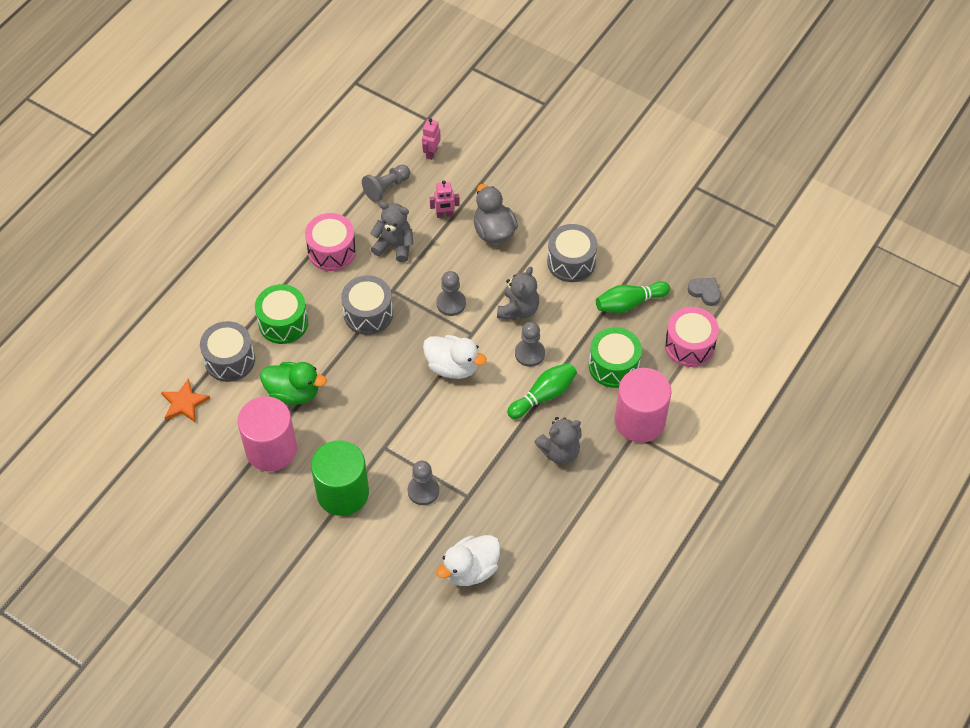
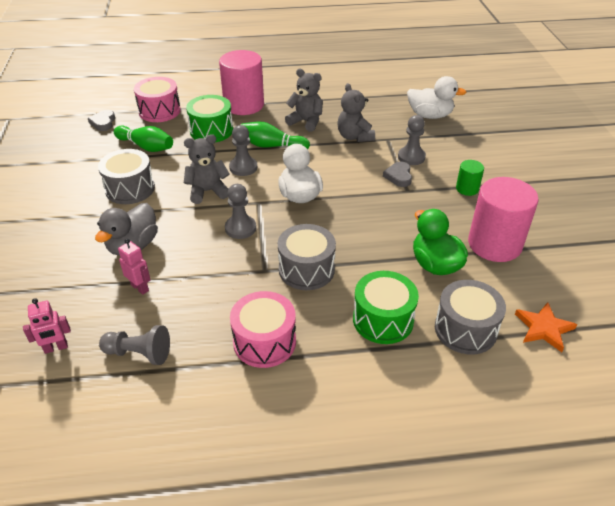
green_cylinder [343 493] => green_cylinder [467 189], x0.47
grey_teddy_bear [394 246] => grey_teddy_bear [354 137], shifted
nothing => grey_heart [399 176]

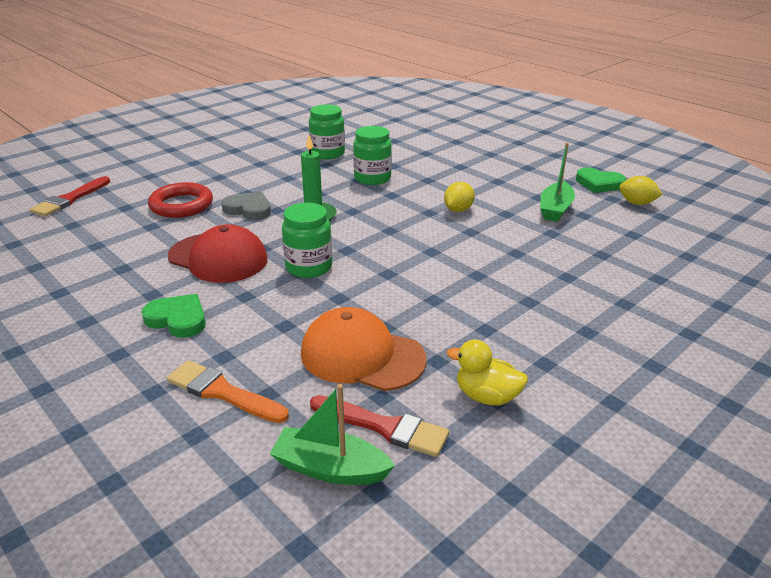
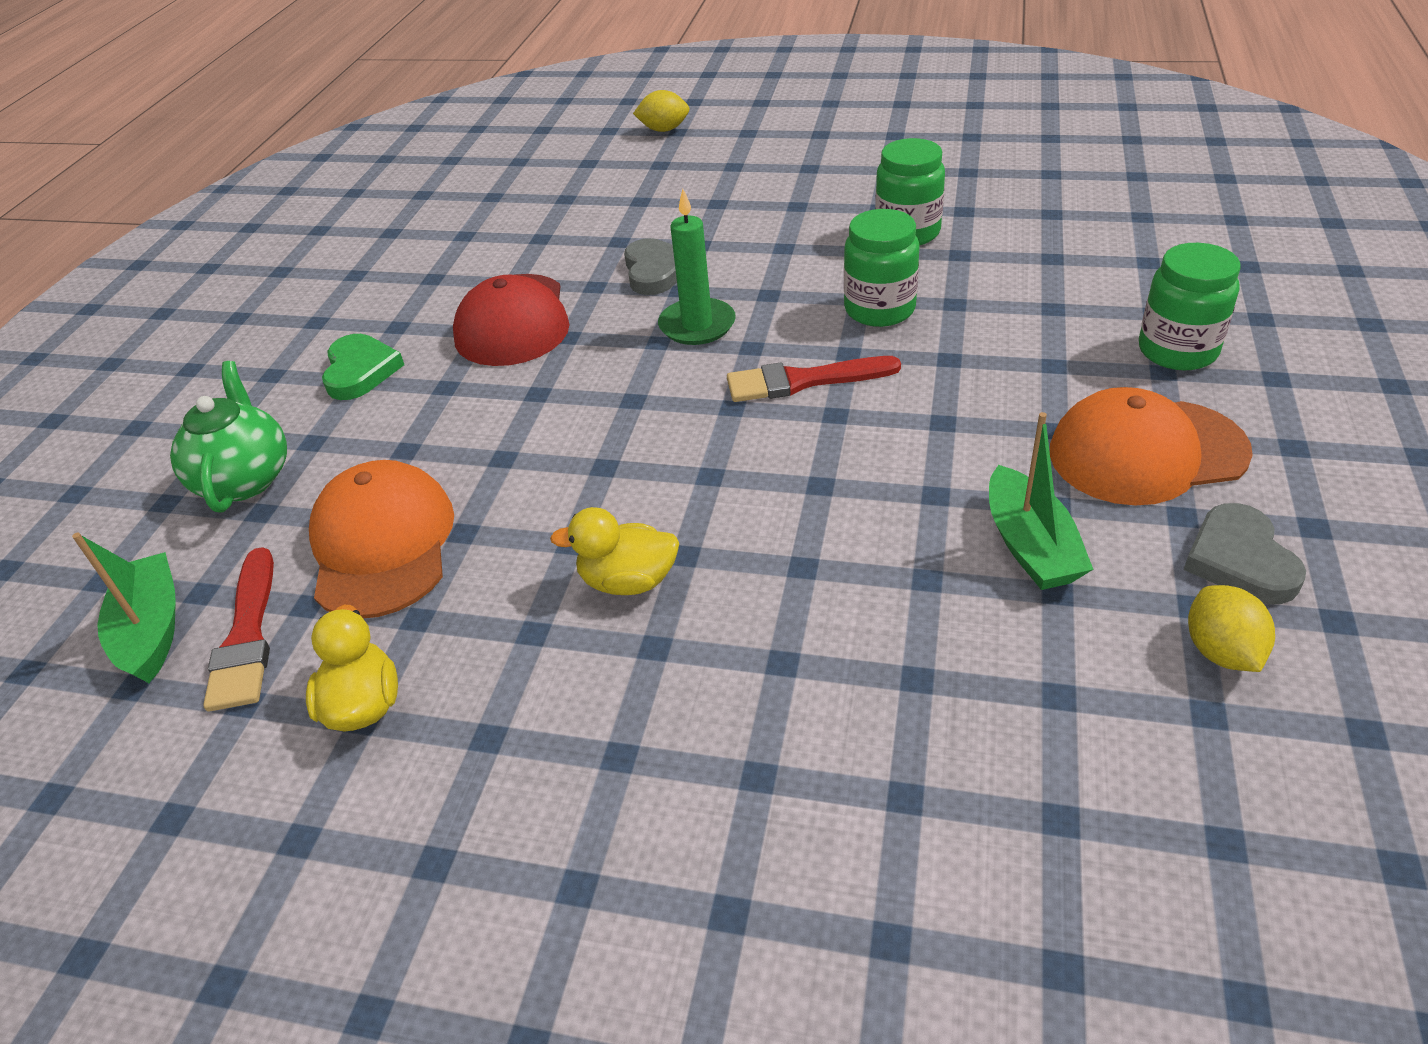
red_brush [70 199] => red_brush [803 381], shifted
red_ring [181 205] => nothing
orange_brush [222 392] => green_teapot [245 479]
green_jar [309 267] => green_jar [1177 351], shifted
yellow_lemon [458 210] => yellow_lemon [664 130], shifted
green_boat [555 209] => green_boat [1030 546], 90 degrees counterclockwise
green_heart [599 183] => grey_heart [1240 560]
nothing => yellow_duck [628 581]
nothing => orange_cap [1146 452]

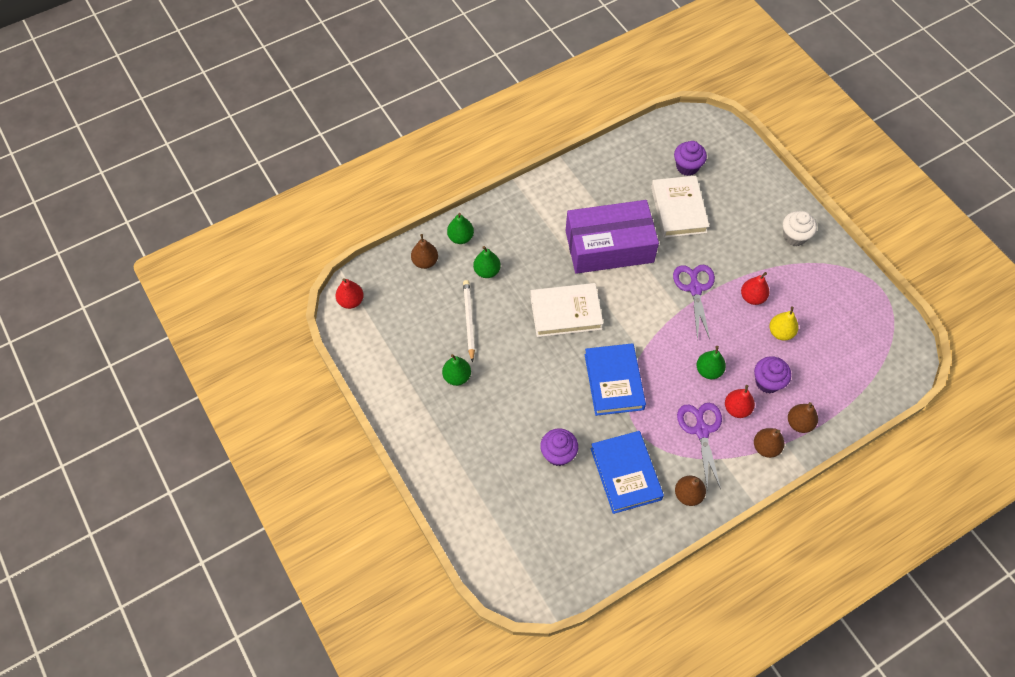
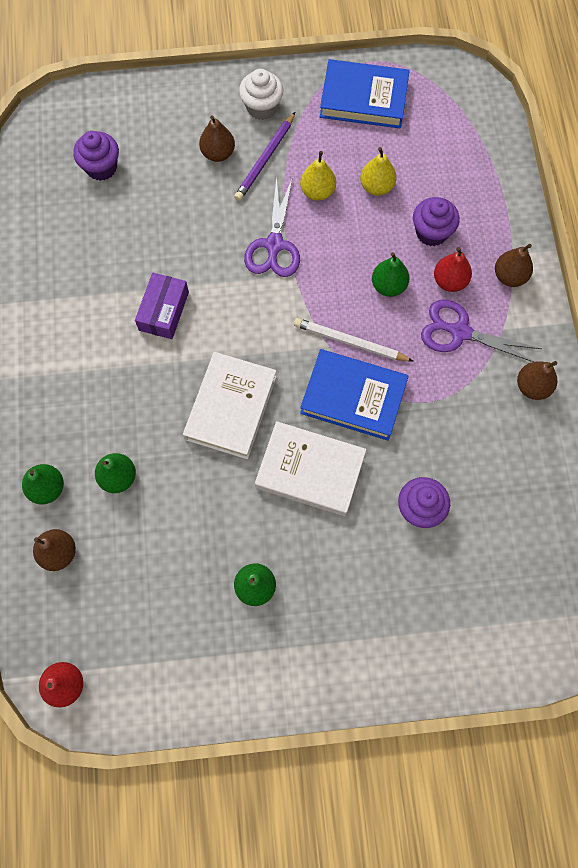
white_pencil [469 320] => white_pencil [350 342], shifted
purple_box [609 246] => purple_box [164 311], x0.48
blue_book [625 474] => blue_book [363 99], shifted
white_book [678 210] => white_book [310 471], shifted
purple_scissors [695 288] => purple_scissors [274 245], 105 degrees counterclockwise
red_pear [752 297] => yellow_pear [317 191]
brown_pear [799 423] => brown_pear [218 153], shifted
nothing => purple_pencil [265 159]

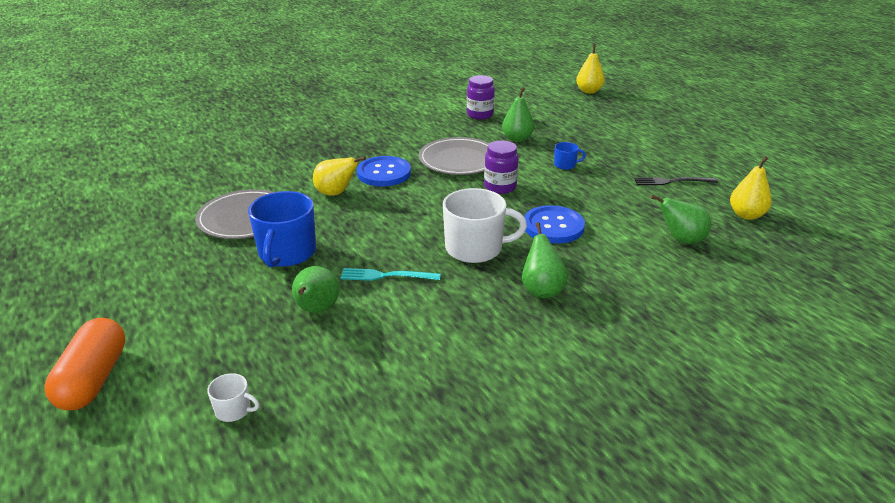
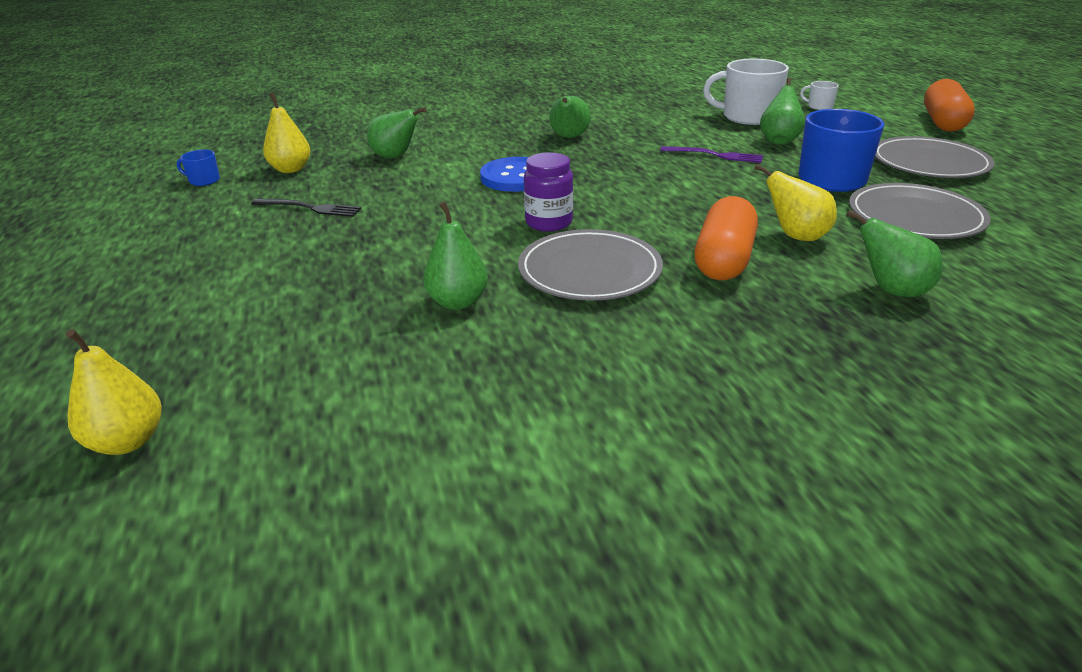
turquoise_fork [386 276] => purple_fork [715 155]
blue_button [384 173] => orange_capsule [724 260]
white_mug [475 248] => white_mug [748 117], shifted
purple_jar [480 115] => nothing
blue_mug [565 165] => blue_mug [203 180], shifted
nothing => green_pear [892 290]
nothing => grey_plate [929 163]

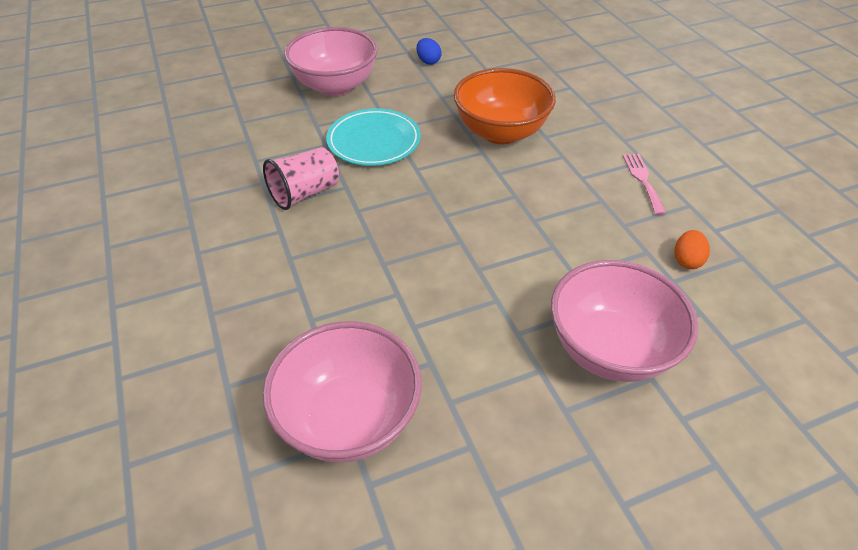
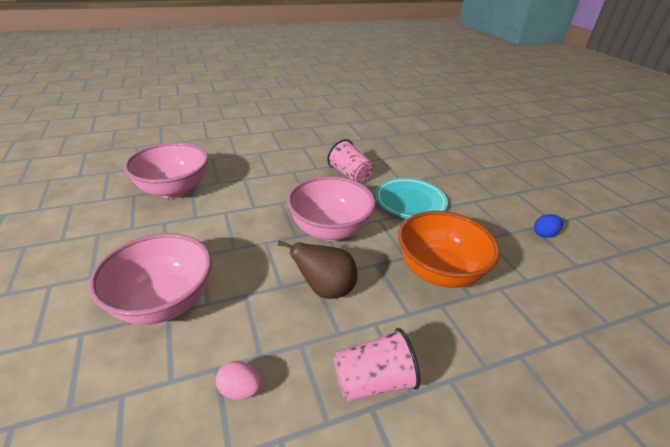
pink_bowl [335 86] => pink_bowl [330 230], shifted
pink_fork [643 180] => pink_cup [373 381]
orange_egg [686 260] => pink_egg [240 390]
nothing => brown_pear [325 289]

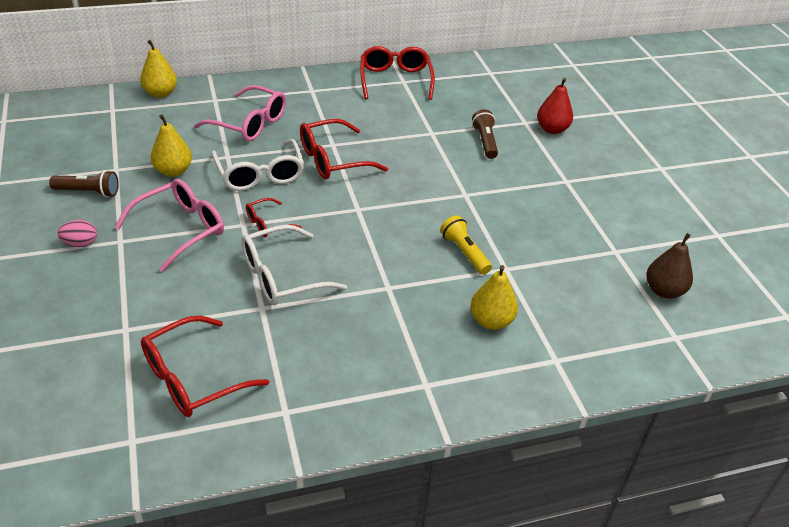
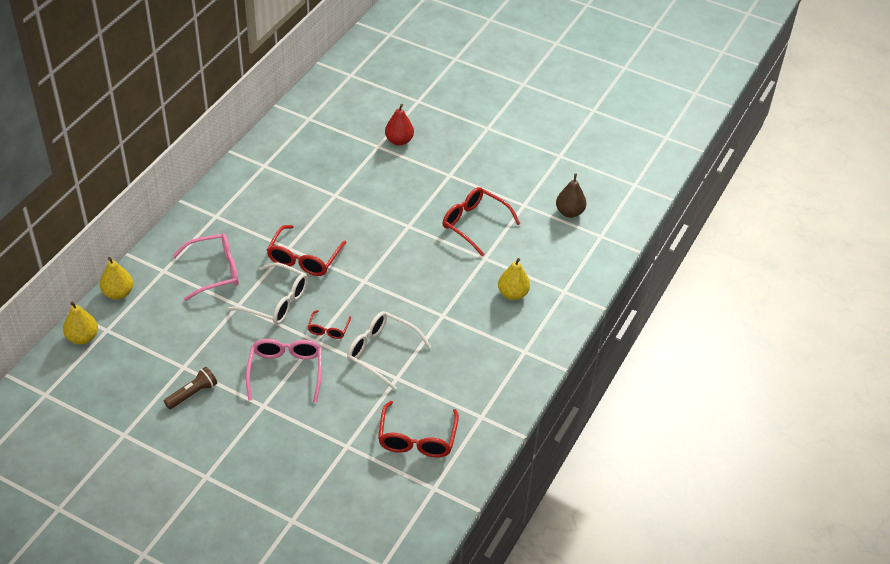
pink_egg [80 243] => nothing
yellow_pear [173 171] => yellow_pear [82 337], shifted
white_glasses [282 276] => white_glasses [382 353], 105 degrees clockwise
red_glasses [395 80] => red_glasses [475 224], shifted
yellow_flashlight [465 253] => nothing
brown_flashlight [485 142] => nothing

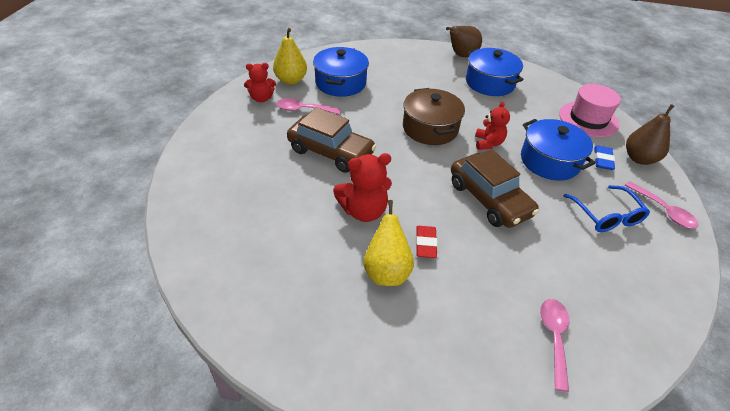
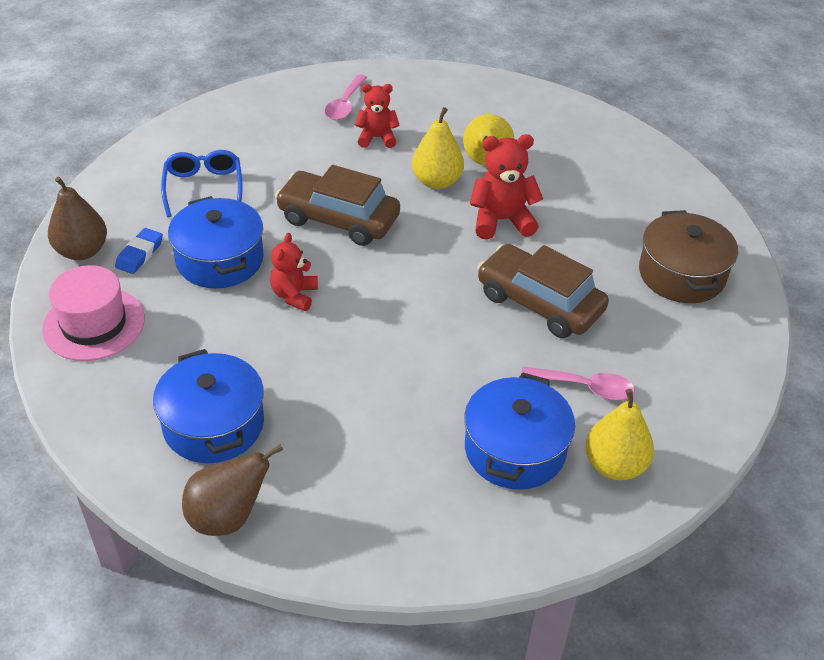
red_teddy_bear [261 98] => red_teddy_bear [377 138], shifted
brown_pot [430 128] => brown_pot [681 274], shifted
red_eraser [425 244] => yellow_pear [437 181]
brown_car [489 199] => brown_car [338 219], 45 degrees counterclockwise
pink_spoon [663 210] => nothing

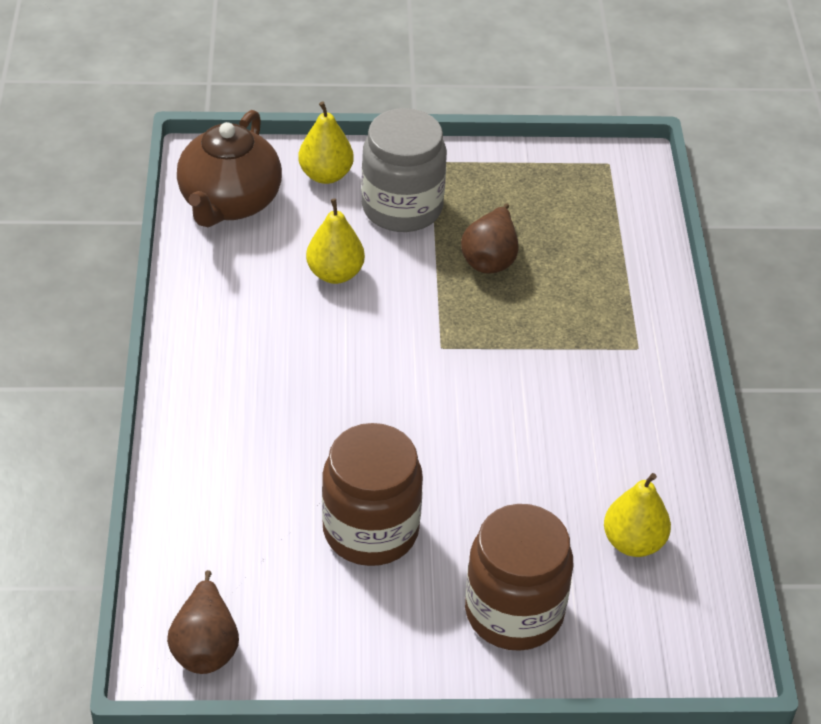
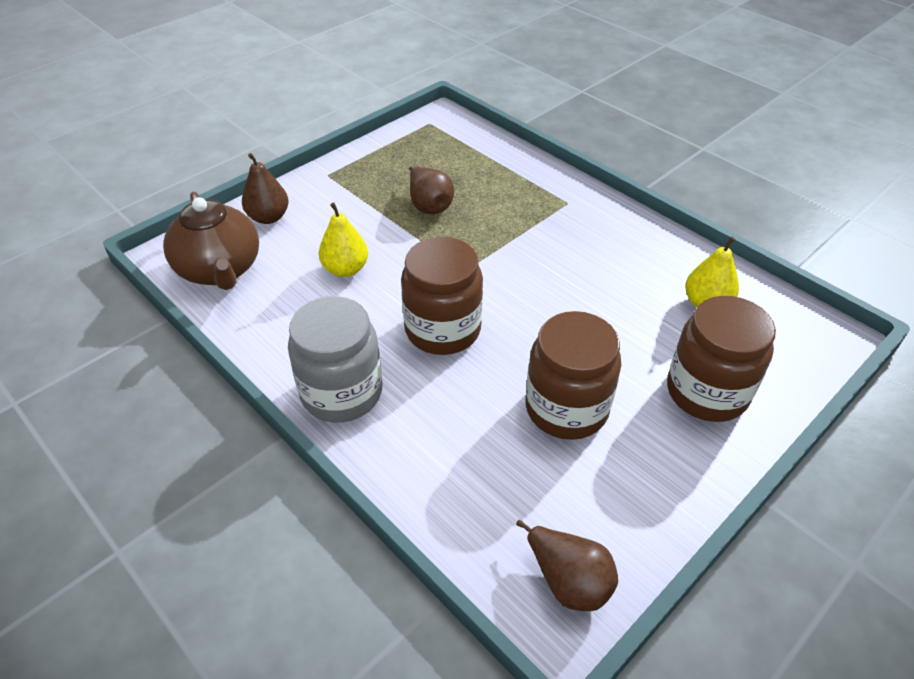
yellow_pear [326 175] => brown_pear [268 217]
grey_jar [402 208] => grey_jar [341 392], shifted
nothing => brown_jar [443 329]

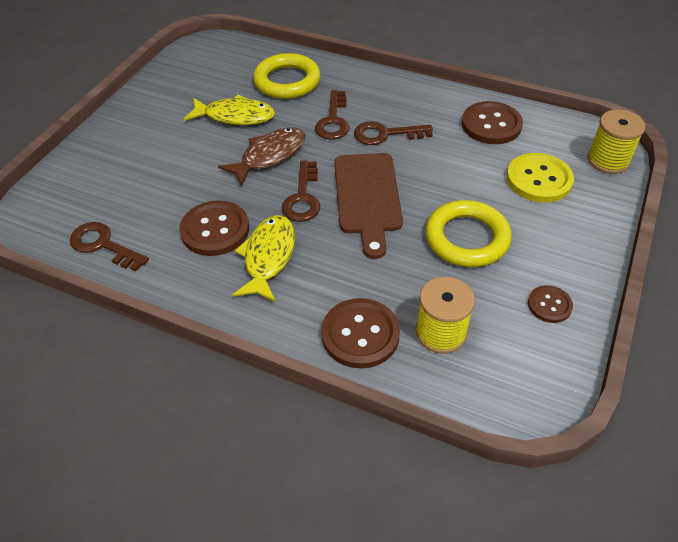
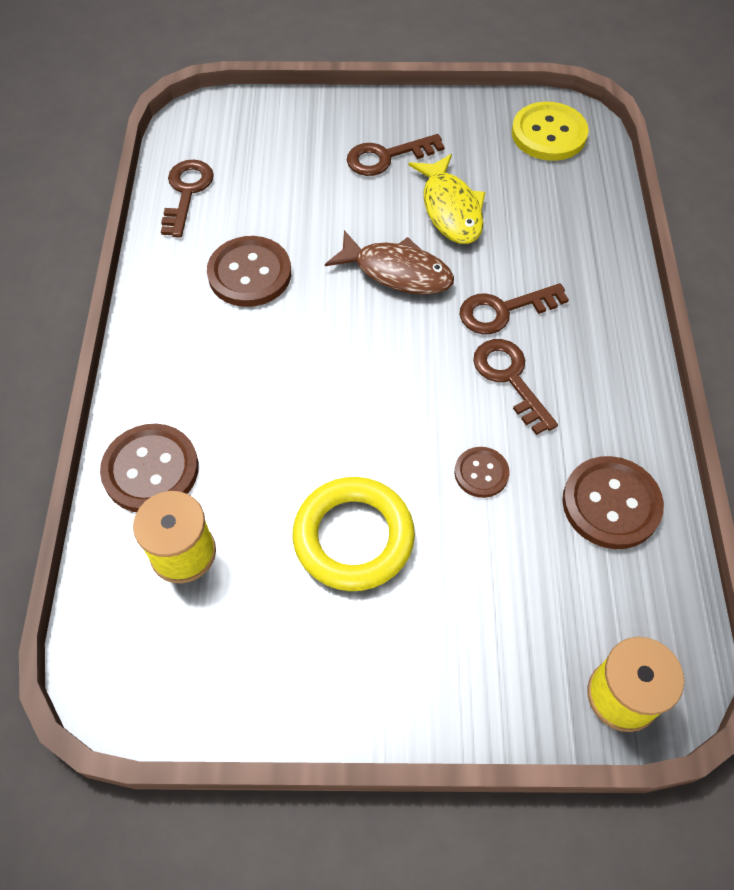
yellow_fish [268 257] => nothing
yellow_ring [287 81] => nothing
brown_key [303 197] => brown_key [386 157], shifted
brown_cutting_board [367 197] => nothing
yellow_button [539 179] => yellow_button [549 134], shifted
brown_button [549 305] => brown_button [481 473], shifted

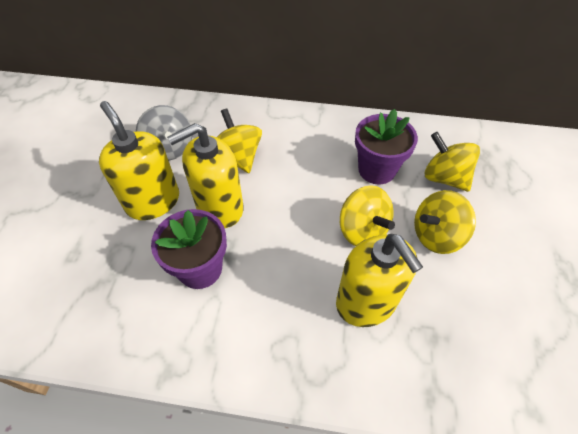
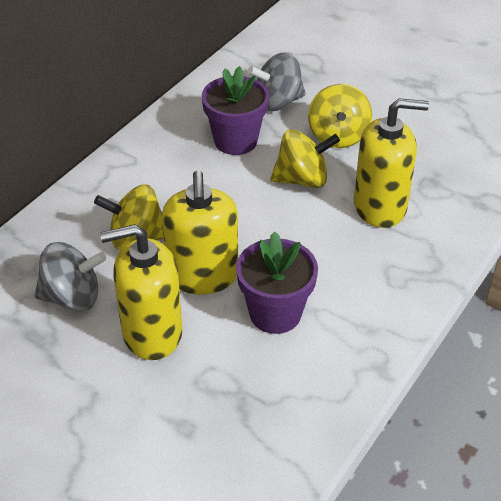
yellow_spinning_top [444 177] => grey_spinning_top [277 102]

